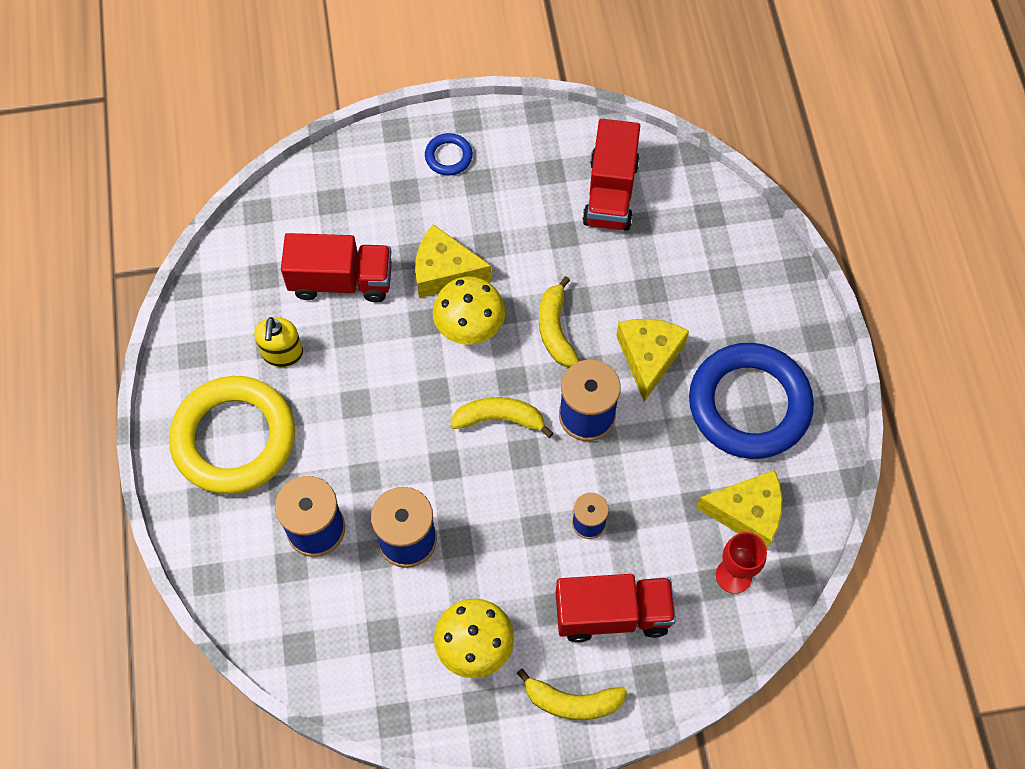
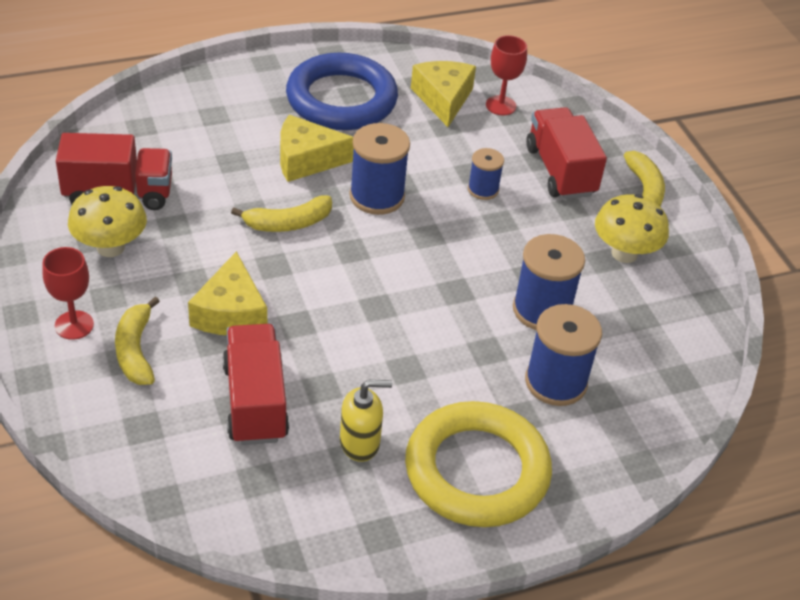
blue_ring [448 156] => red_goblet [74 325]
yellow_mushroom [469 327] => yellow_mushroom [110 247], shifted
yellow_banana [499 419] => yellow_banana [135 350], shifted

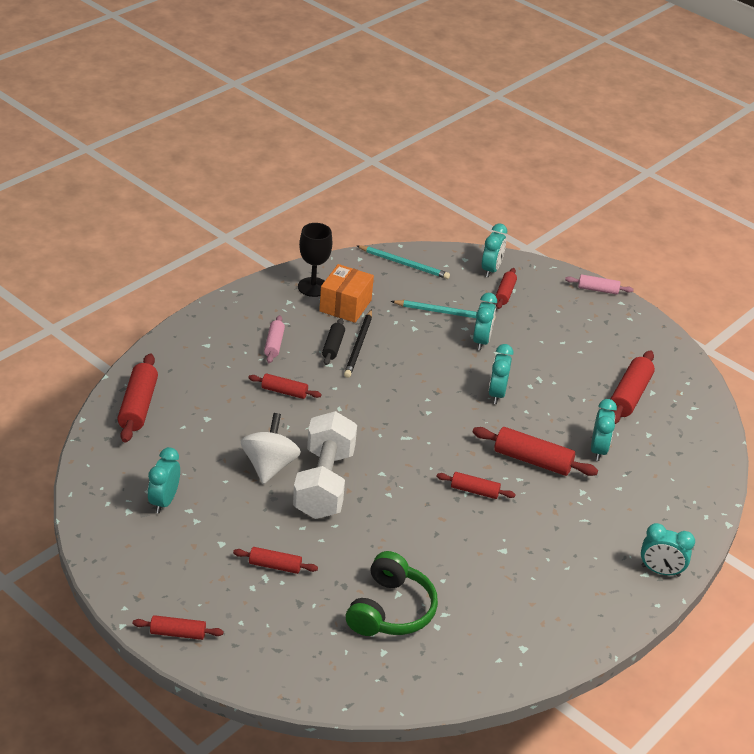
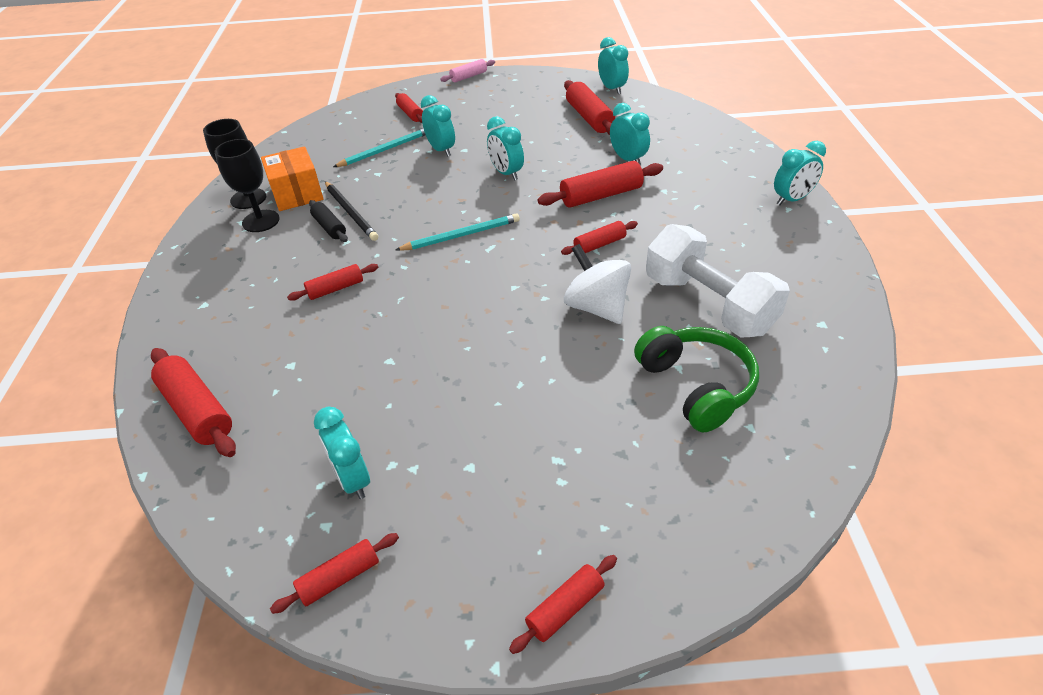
red_rolling_pin [275 566] => red_rolling_pin [339 578], shifted
white_spinning_top [269 466] => white_spinning_top [596 307], shifted
pink_rolling_pin [274 344] => nothing
white_dumbbell [323 483] => white_dumbbell [708 304], shifted
turquoise_pencil [404 264] => turquoise_pencil [461 235], shifted
turquoise_clock [491 270] => turquoise_clock [612 89], shifted
nothing => black_goblet [261 221]

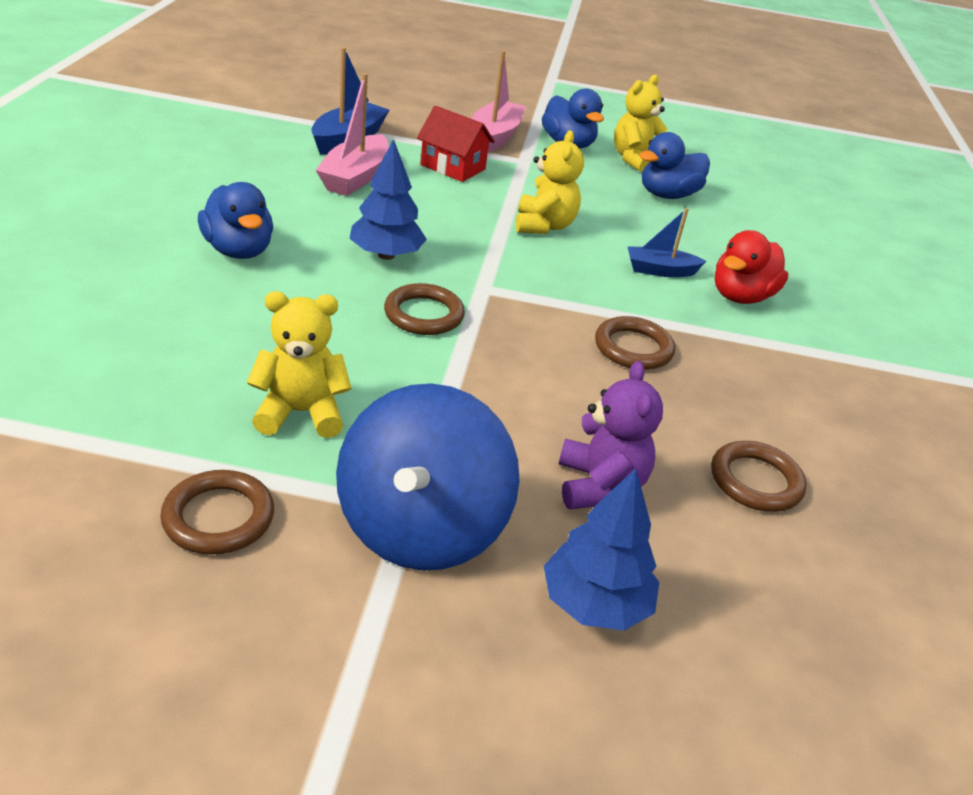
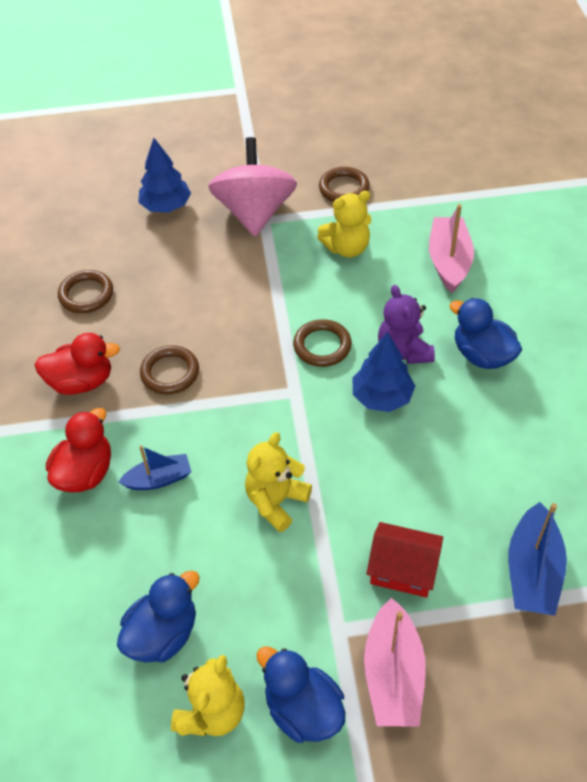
pink_boat [355 178] => pink_boat [449 261], shifted
blue_spinning_top [421 527] => pink_spinning_top [255 213]
yellow_teddy_bear [544 226] => yellow_teddy_bear [276 501], 45 degrees clockwise
purple_teddy_bear [599 486] => purple_teddy_bear [403 351], shifted
nothing => red_duck [81 382]

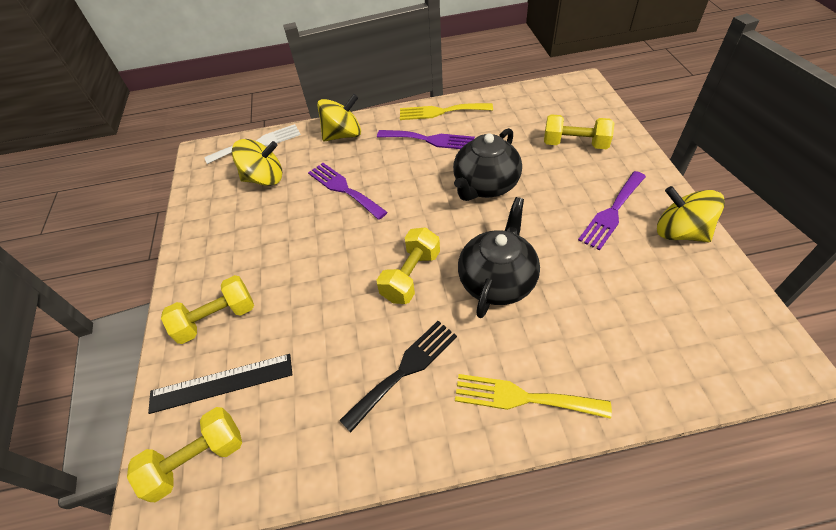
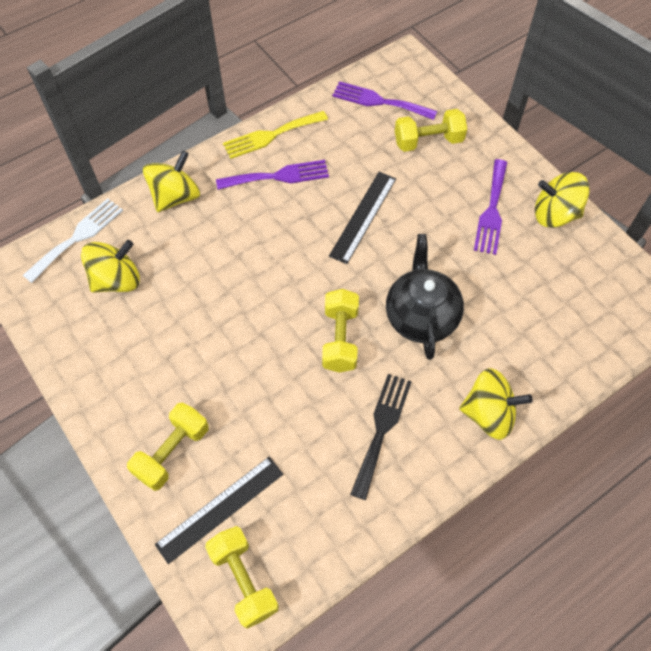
yellow_dumbbell [197 459] => yellow_dumbbell [244 580], 60 degrees counterclockwise
purple_fork [344 189] => purple_fork [379 101], shifted
black_teapot [485 185] => black_ruler [363 216]
yellow_fork [523 397] => yellow_spinning_top [488 413]

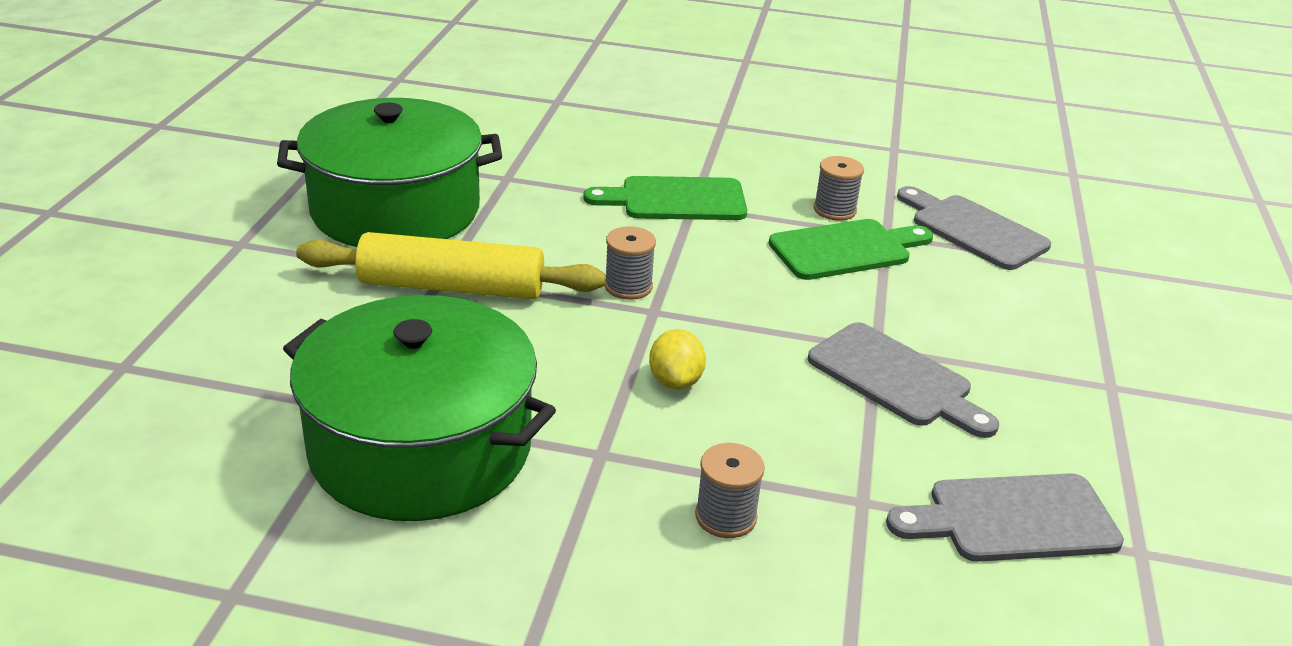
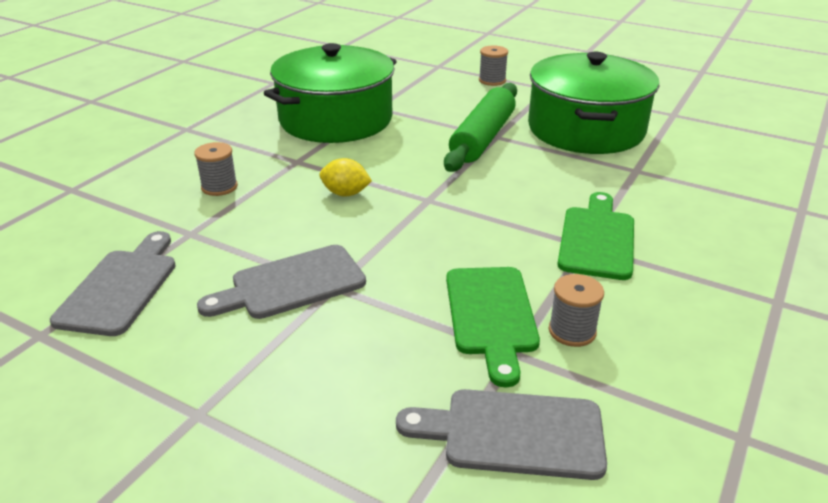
yellow_rolling_pin [451 287] => green_rolling_pin [482 138]
grey_spool [628 286] => grey_spool [492 80], shifted
grey_cutting_board [973 230] => grey_cutting_board [513 433], 150 degrees counterclockwise

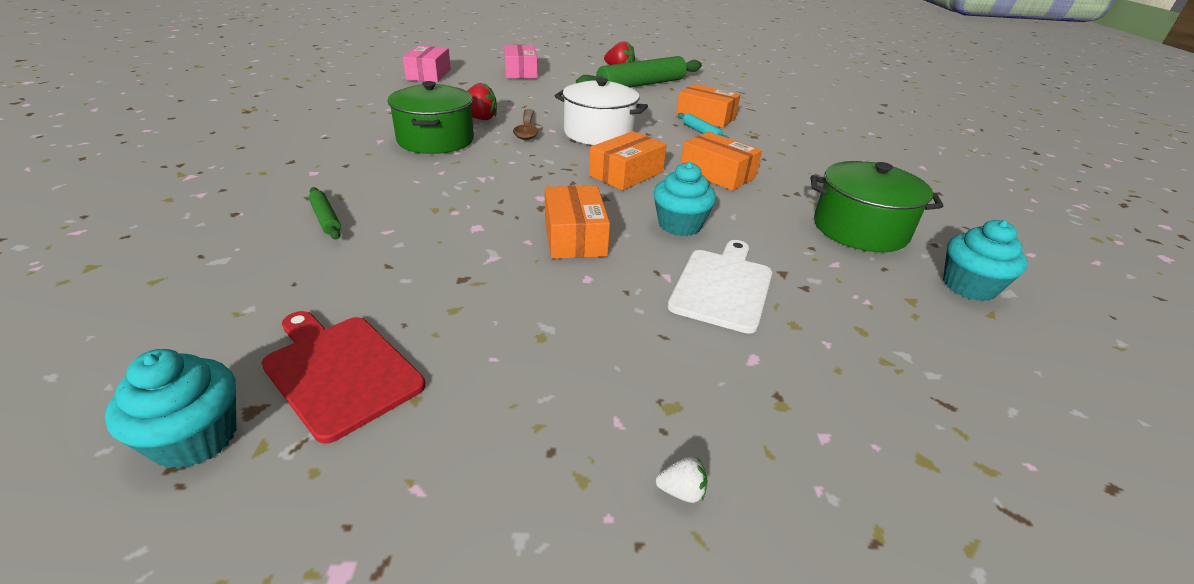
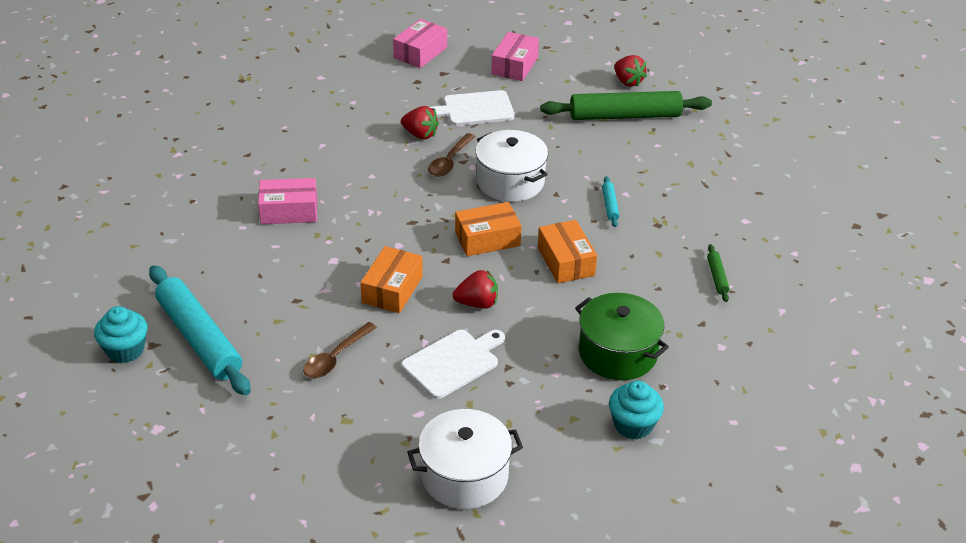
red_cutting_board [340 371] => turquoise_rolling_pin [199 338]
green_rolling_pin [326 219] => green_rolling_pin [717 277], shifted
green_pot [435 140] => nothing
turquoise_cupcake [679 225] => red_strawberry [477 303]
white_strawberry [681 491] => nothing
orange_box [706 117] => nothing
nothing => pink_box [289 211]
nothing => brown_spoon [335 357]
nothing => white_pot [464 476]
nothing => white_cutting_board [475 109]

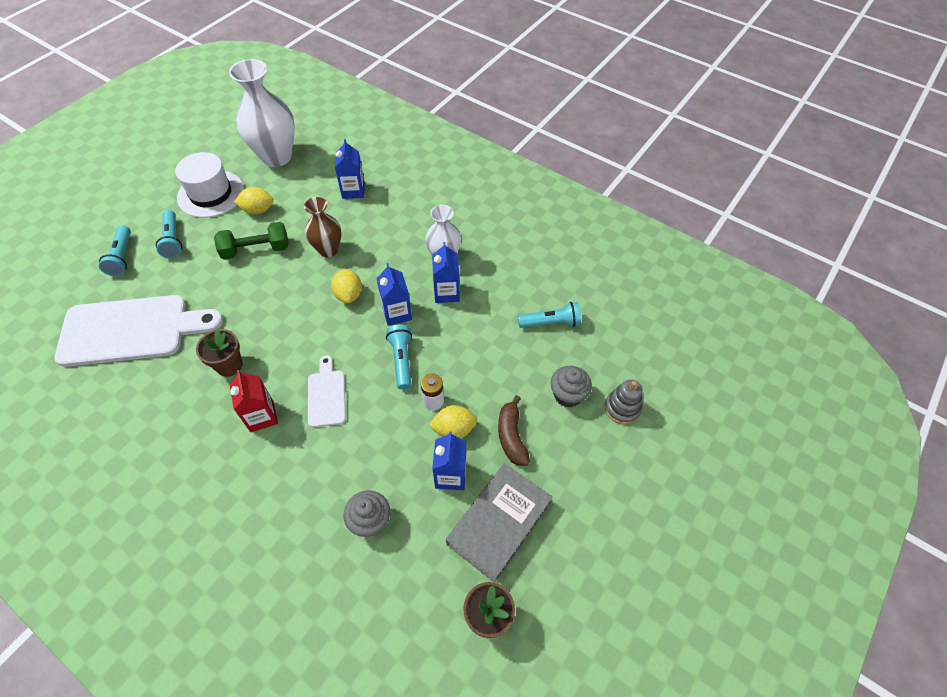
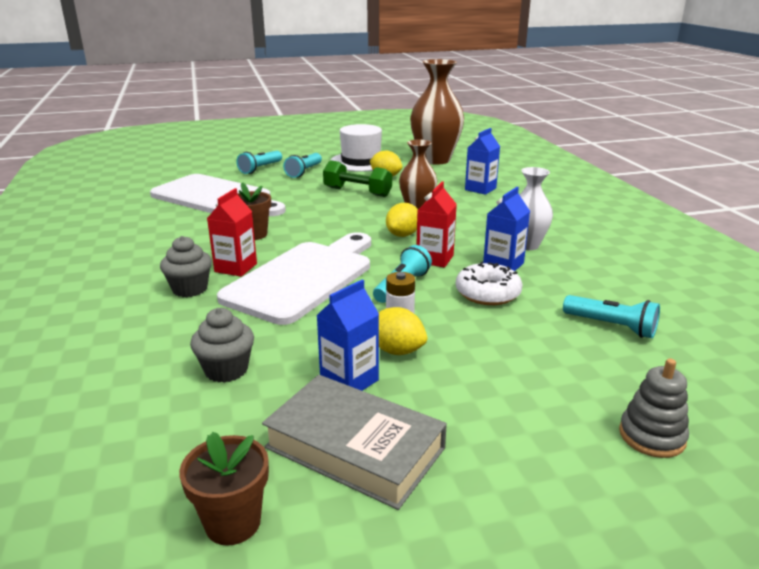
white_vase [276 157] => brown_vase [435 160]
white_cutting_board [326 395] => white_cutting_board [304 278], x2.09
blue_carton [397 313] => red_carton [434 259]
grey_book [499 523] => grey_book [355 447], 45 degrees clockwise
brown_banana [511 436] => nothing
grey_cupcake [567 395] => grey_cupcake [190 289], shifted
nothing => white_donut [487 293]

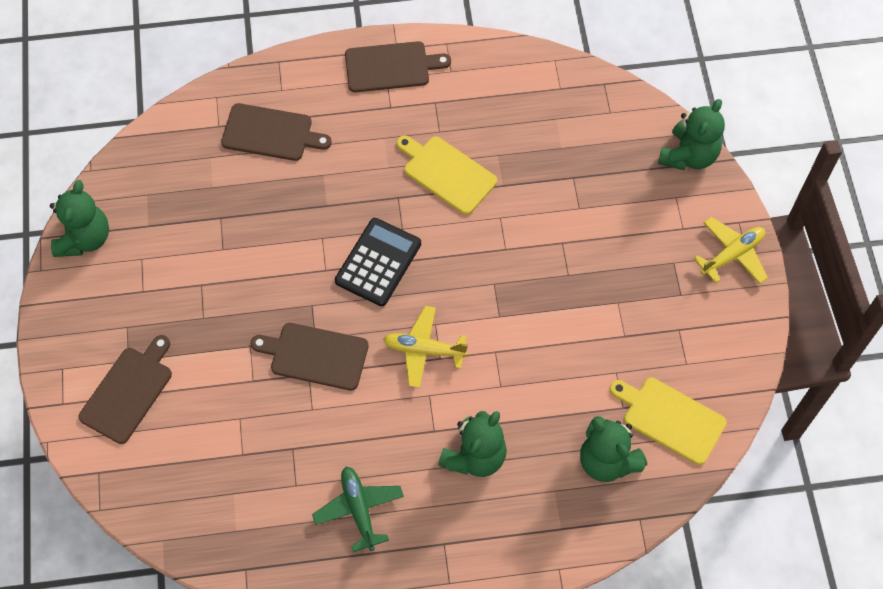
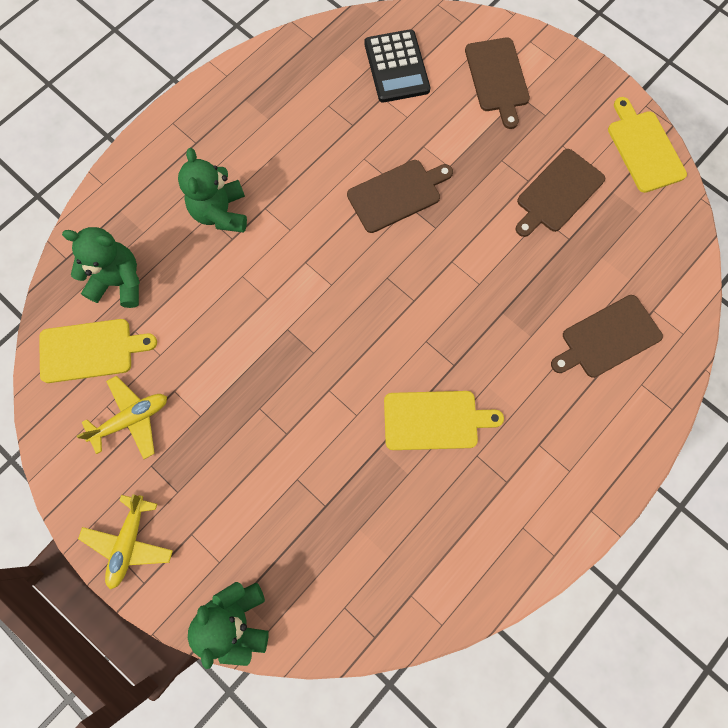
green_teddy_bear [85 238] => yellow_cutting_board [644 148]
green_plane [359 510] => nothing
black_calculator [378 262] => black_calculator [396 67], shifted
brown_cutting_board [391 67] => brown_cutting_board [558 193], shifted
yellow_plane [424 350] => yellow_plane [131 419], shifted

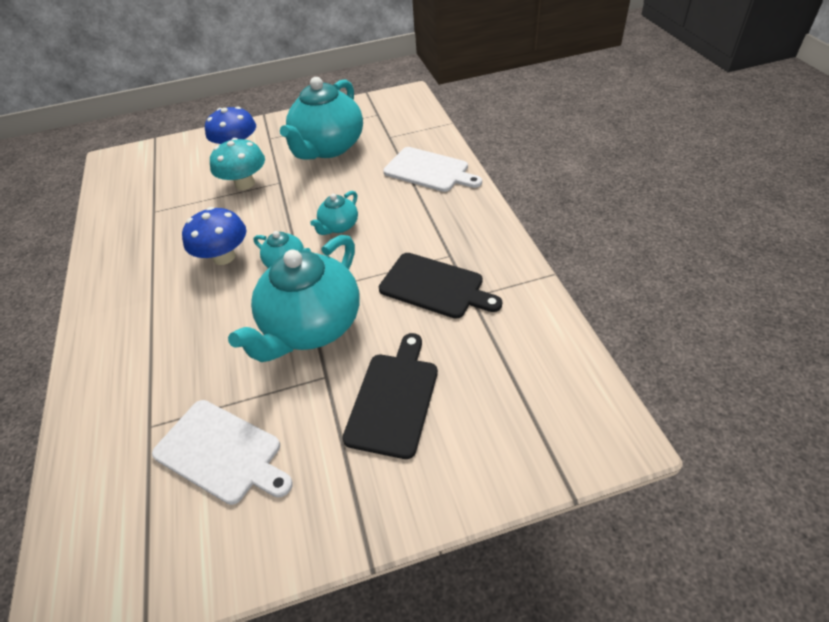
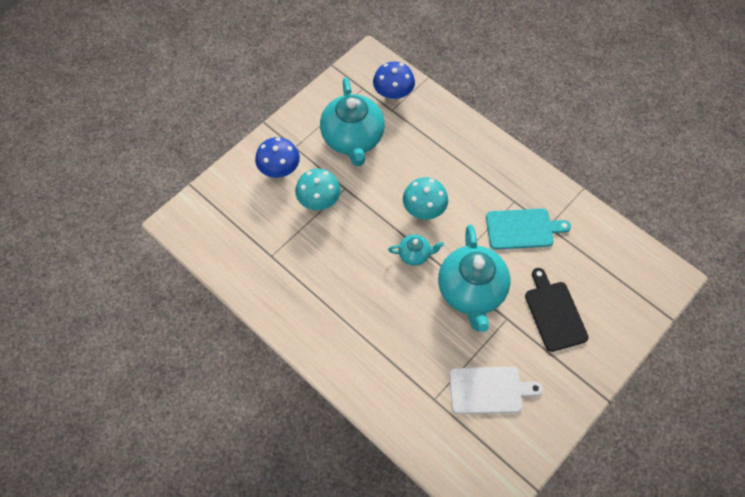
blue_mushroom [224 257] => blue_mushroom [393 93], shifted
turquoise_teapot [339 226] => turquoise_mushroom [424 209]
black_cutting_board [435 286] => turquoise_cutting_board [522 229]
white_cutting_board [429 170] => nothing

